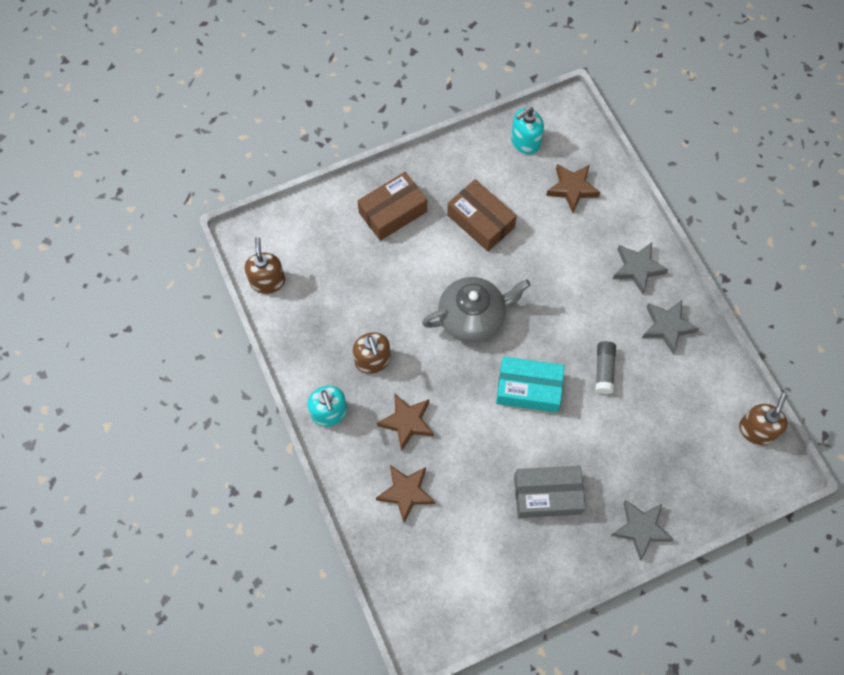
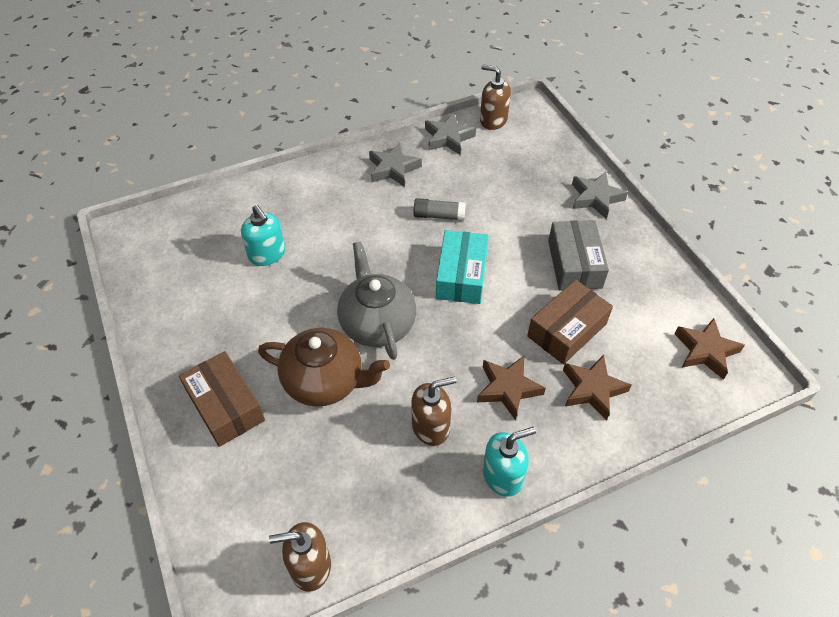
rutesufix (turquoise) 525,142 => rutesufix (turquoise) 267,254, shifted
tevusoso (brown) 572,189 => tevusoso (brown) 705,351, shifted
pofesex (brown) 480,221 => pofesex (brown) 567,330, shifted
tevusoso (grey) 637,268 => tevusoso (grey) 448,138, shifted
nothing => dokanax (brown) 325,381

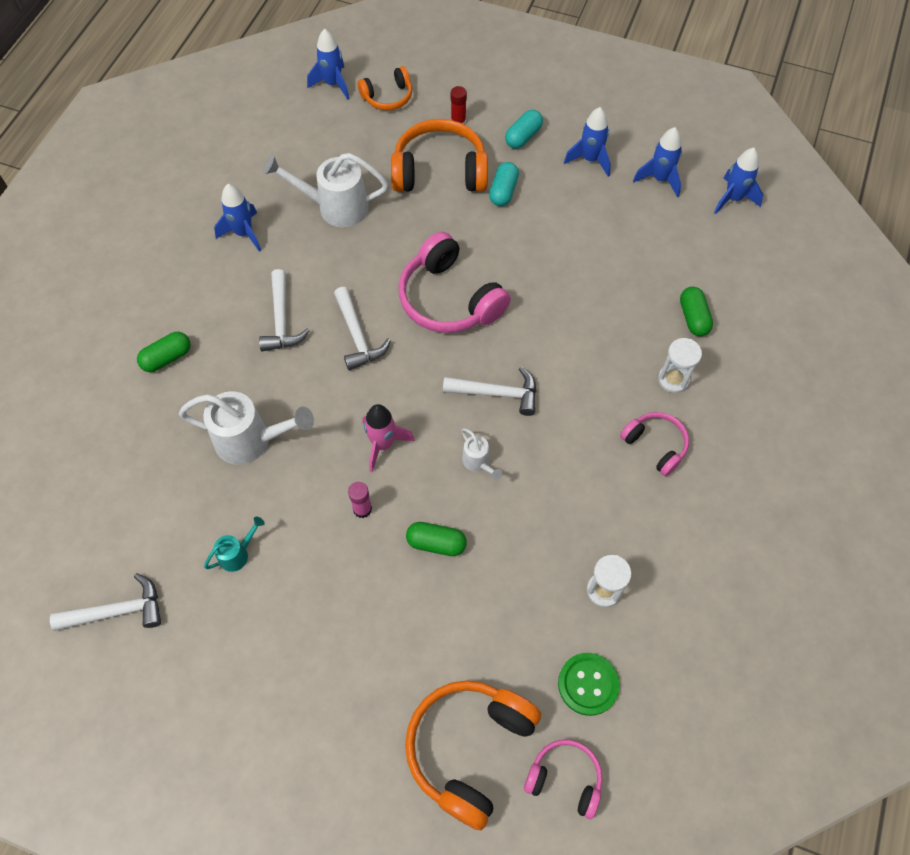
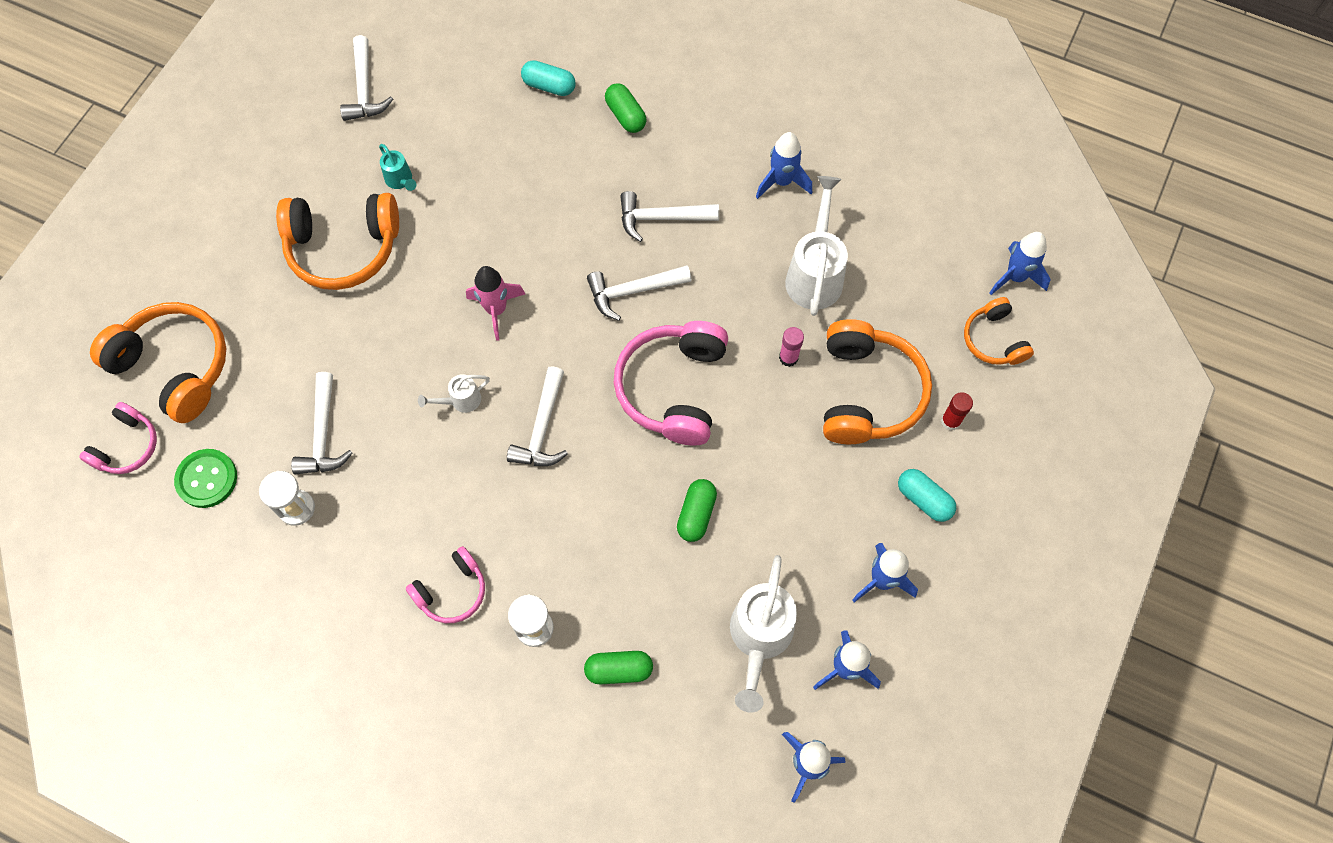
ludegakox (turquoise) 503,191 => ludegakox (turquoise) 549,86, shifted
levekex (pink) 449,299 => levekex (pink) 673,388, 45 degrees counterclockwise
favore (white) 251,441 => favore (white) 759,638, shifted
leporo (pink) 362,509 => leporo (pink) 788,357, shifted
ludegakox (green) 436,543 => ludegakox (green) 696,514, shifted
nothing => levekex (orange) 343,248
nothing => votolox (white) 323,434

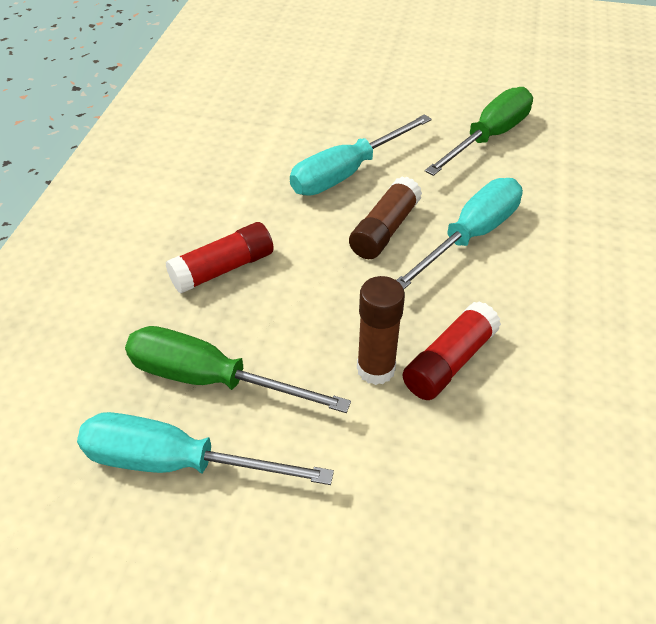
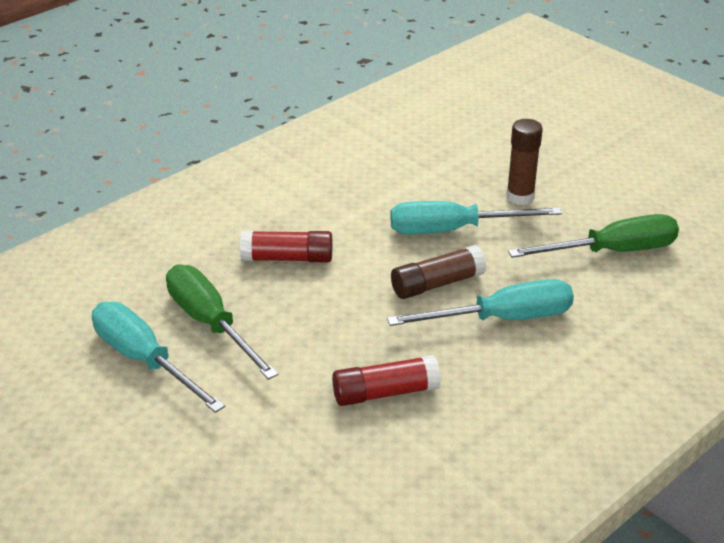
leporo (brown) 376,369 => leporo (brown) 520,197, shifted

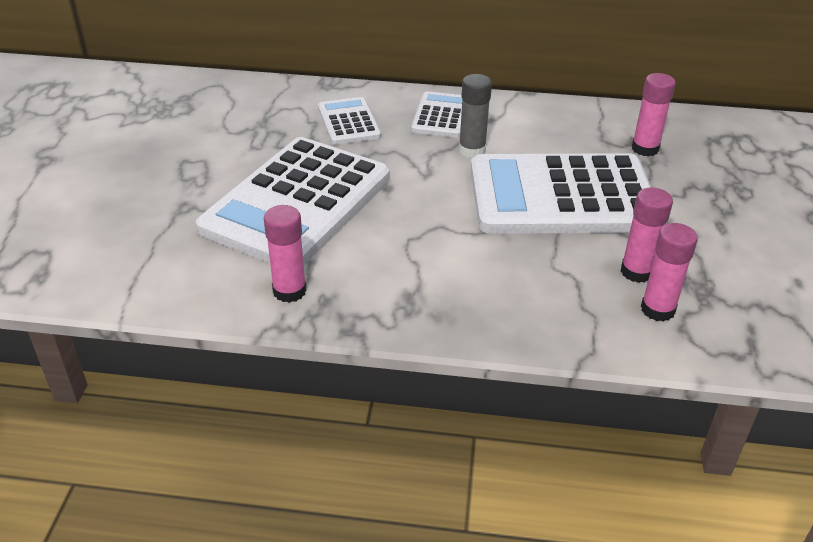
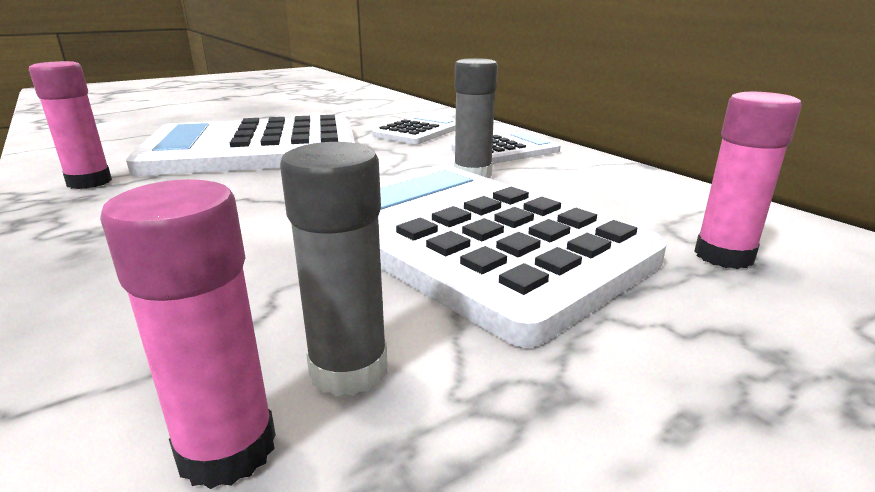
leporo (pink) 636,272 => leporo (grey) 348,369

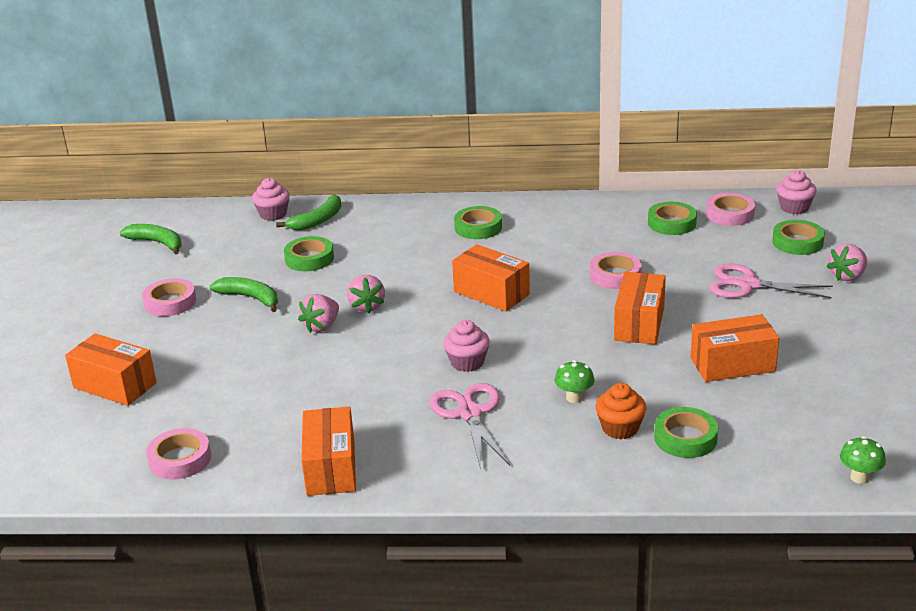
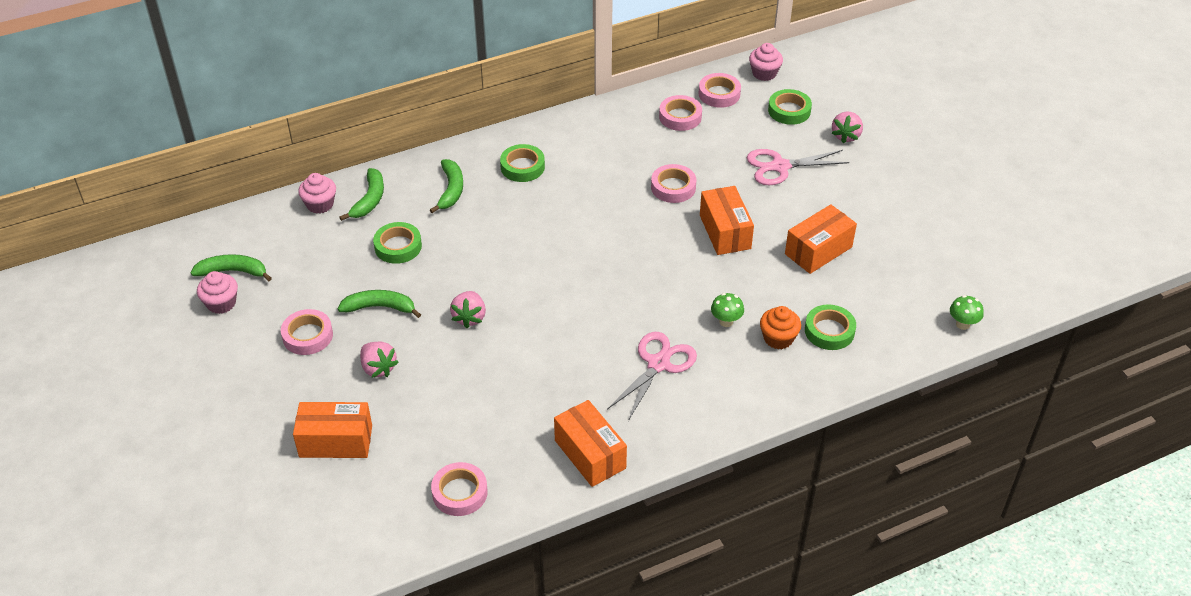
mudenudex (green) 672,223 => mudenudex (pink) 680,117
pofesex (orange) 491,293 => nothing
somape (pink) 367,306 => somape (pink) 378,368, shifted
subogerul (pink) 467,362 => subogerul (pink) 221,303, shifted
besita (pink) 470,413 => besita (pink) 658,364, 75 degrees clockwise
nothing => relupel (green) 451,190

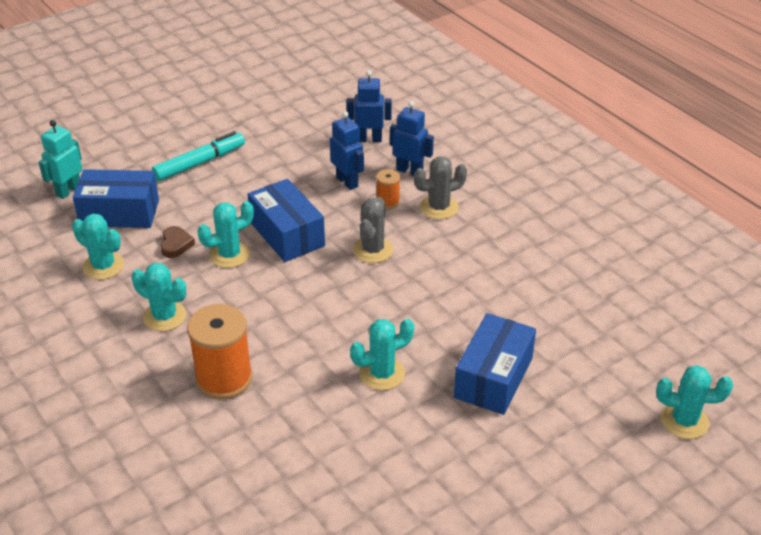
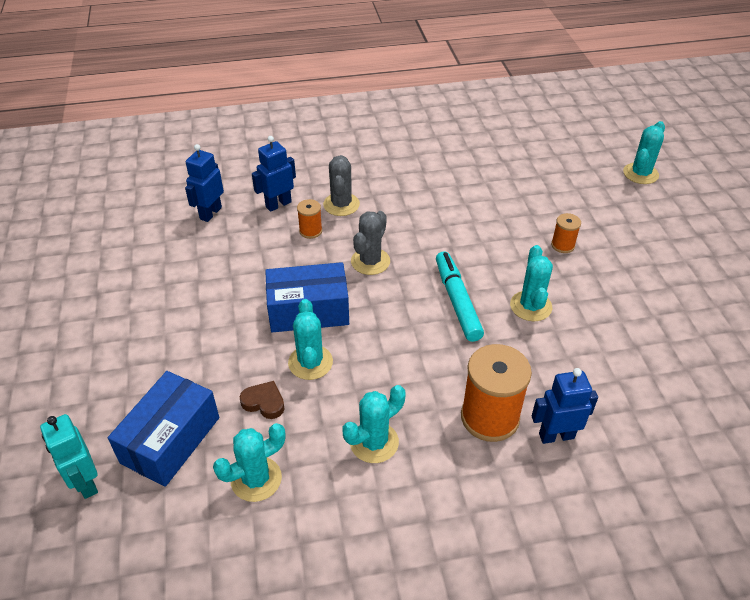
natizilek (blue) 347,182 => natizilek (blue) 556,435, shifted
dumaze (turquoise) 200,163 => dumaze (turquoise) 457,301, shifted
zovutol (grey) 372,250 => zovutol (grey) 370,261, 75 degrees clockwise
pofesex (blue) 493,378 => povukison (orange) 562,245

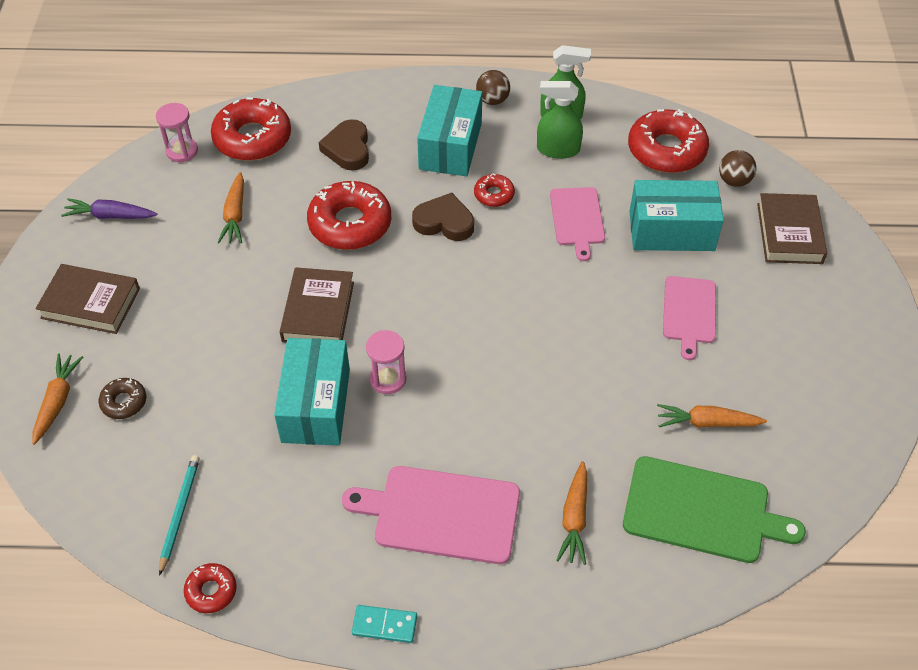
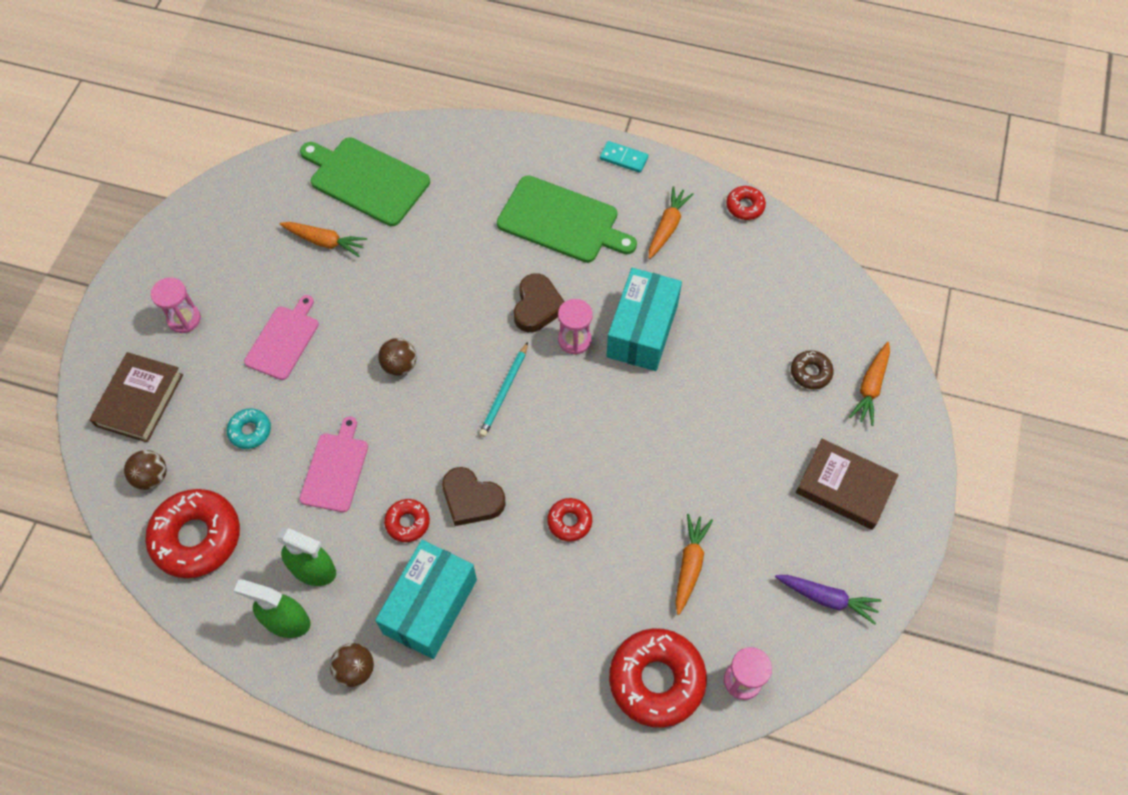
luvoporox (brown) 348,149 => luvoporox (brown) 537,306, shifted
pofesex (turquoise) 671,231 => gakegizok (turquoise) 250,431
gakegizok (red) 350,224 => gakegizok (red) 569,521, x0.50
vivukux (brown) 318,311 => nothing
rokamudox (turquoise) 179,513 => rokamudox (turquoise) 504,391, shifted
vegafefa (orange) 574,518 => vegafefa (orange) 667,227, shifted
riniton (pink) 441,514 => riniton (green) 562,221
nothing => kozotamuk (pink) 184,319
nothing => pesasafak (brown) 399,365

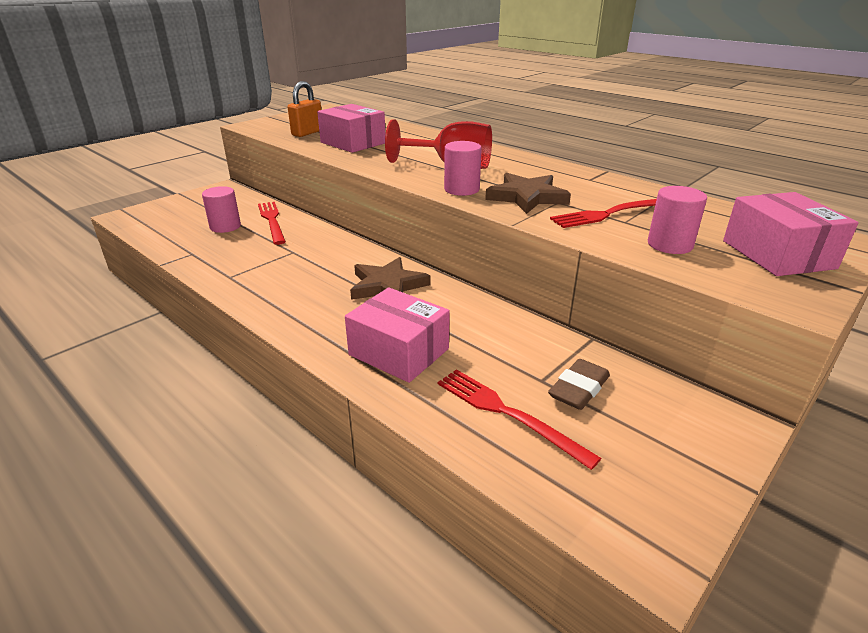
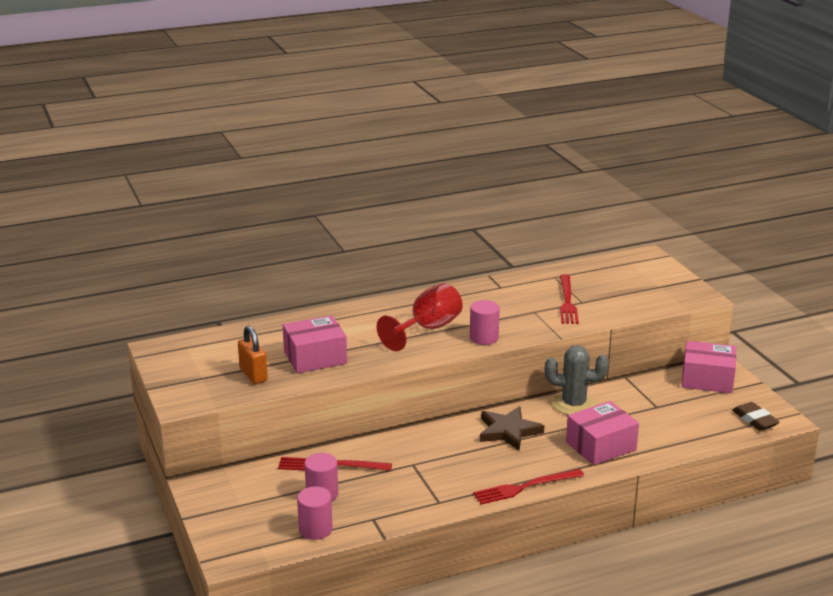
tevusoso (brown) 527,197 => nothing
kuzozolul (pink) 669,245 => kuzozolul (pink) 315,529, shifted
pofesex (pink) 777,254 => pofesex (pink) 707,379, shifted
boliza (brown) 578,389 => boliza (brown) 754,420, shifted
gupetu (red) 507,414 => gupetu (red) 525,487, shifted
nothing => zovutol (grey) 573,404

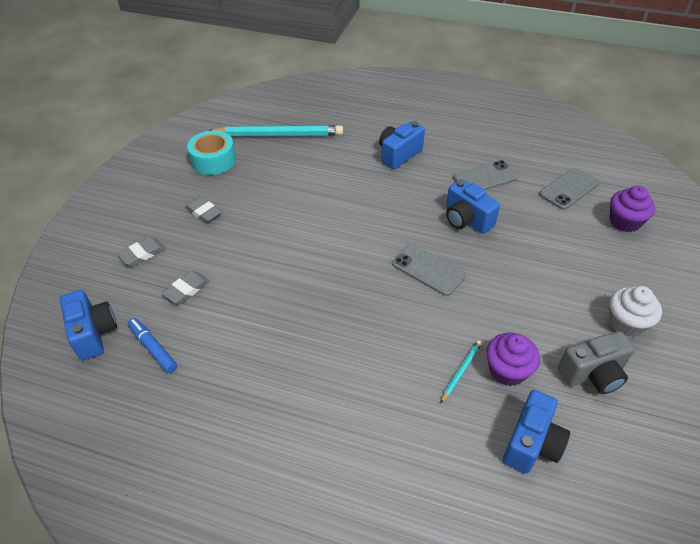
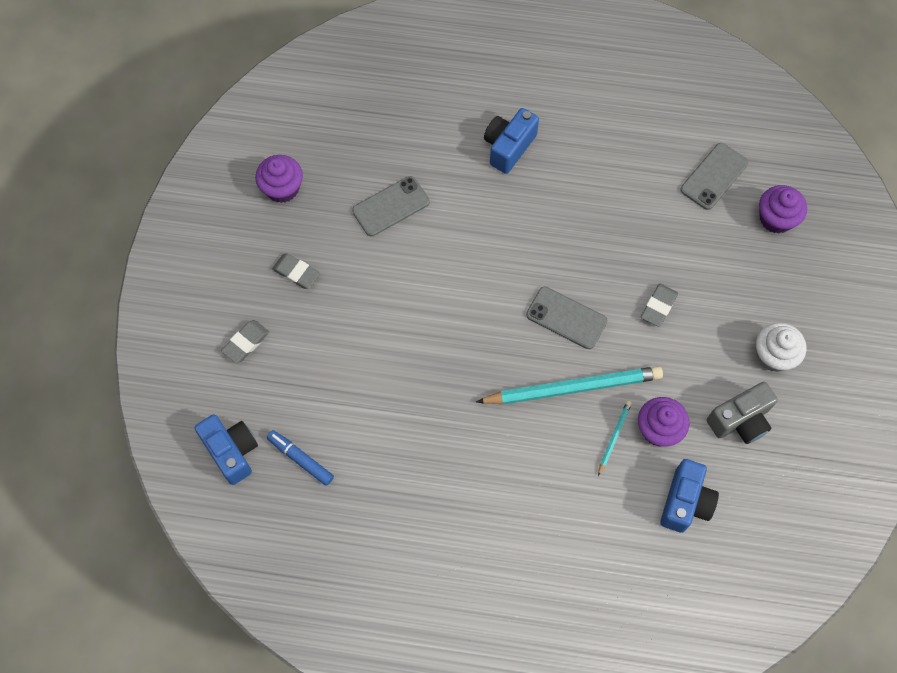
rokamudox (turquoise) 278,135 => rokamudox (turquoise) 572,388, shifted
mudenudex (turquoise) 213,160 => subogerul (purple) 282,188
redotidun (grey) 485,177 => redotidun (grey) 391,206, shifted
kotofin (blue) 466,220 => nothing
boliza (grey) 187,289 => boliza (grey) 658,306, shifted

